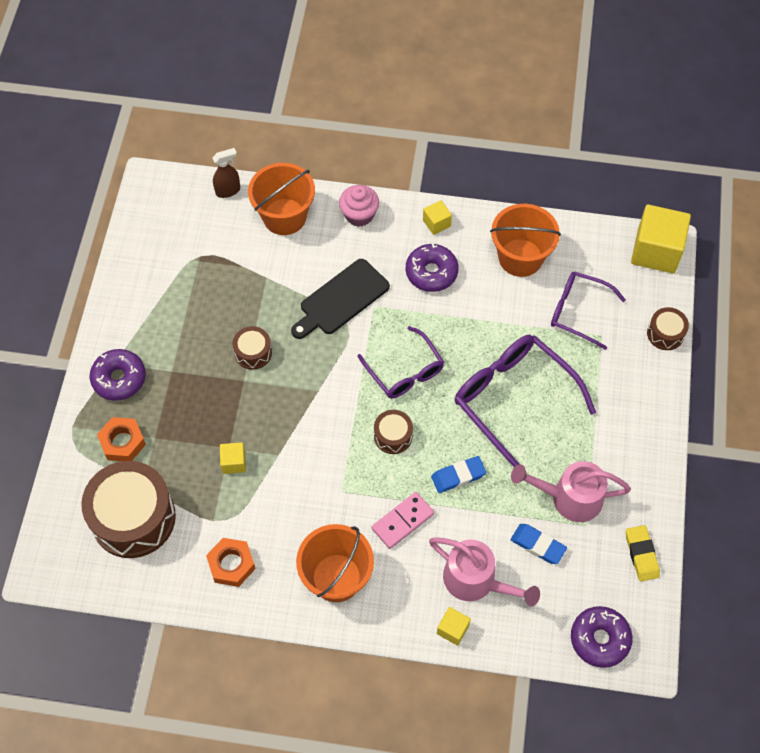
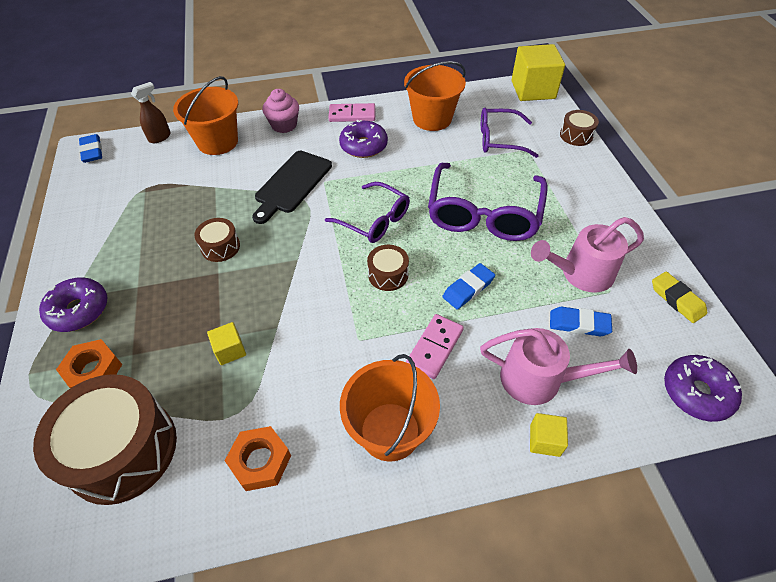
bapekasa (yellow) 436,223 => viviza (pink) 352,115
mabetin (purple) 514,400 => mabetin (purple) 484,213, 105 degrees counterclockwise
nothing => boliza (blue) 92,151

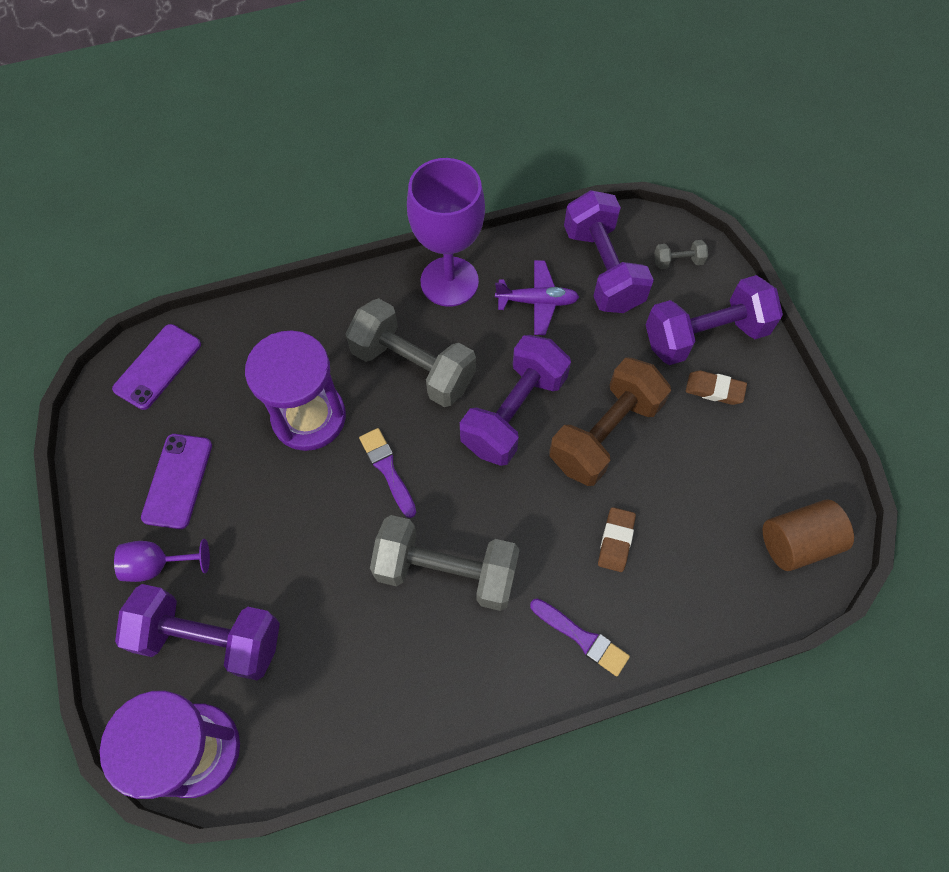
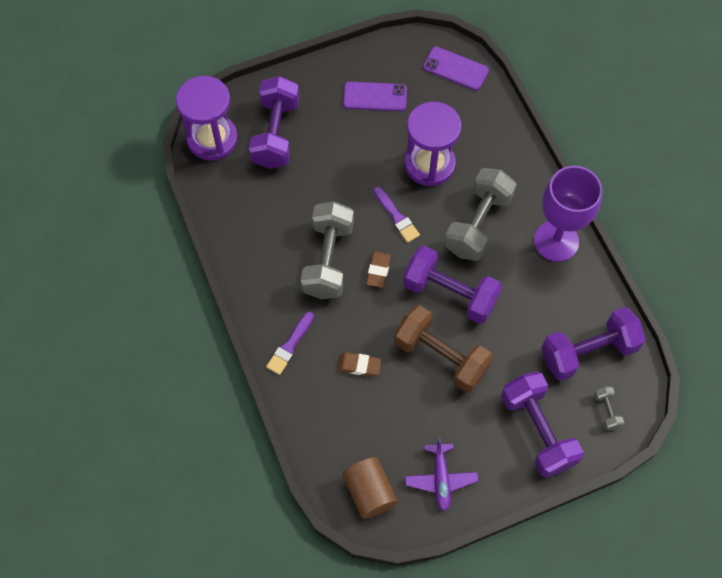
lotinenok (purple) 537,302 => lotinenok (purple) 440,479, shifted
boliza (brown) 714,390 => boliza (brown) 378,271, shifted
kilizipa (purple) 387,469 => kilizipa (purple) 396,217, 90 degrees clockwise
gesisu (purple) 158,565 => nothing

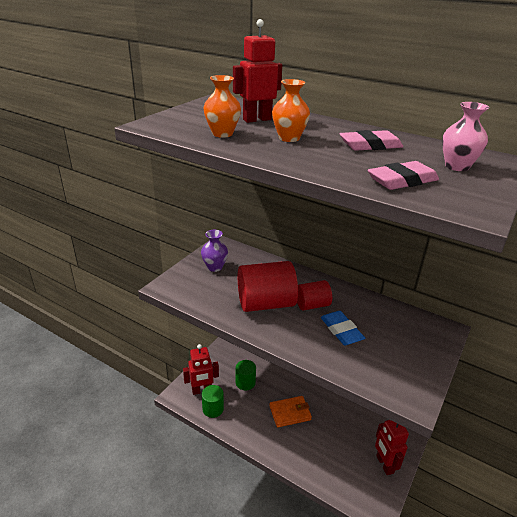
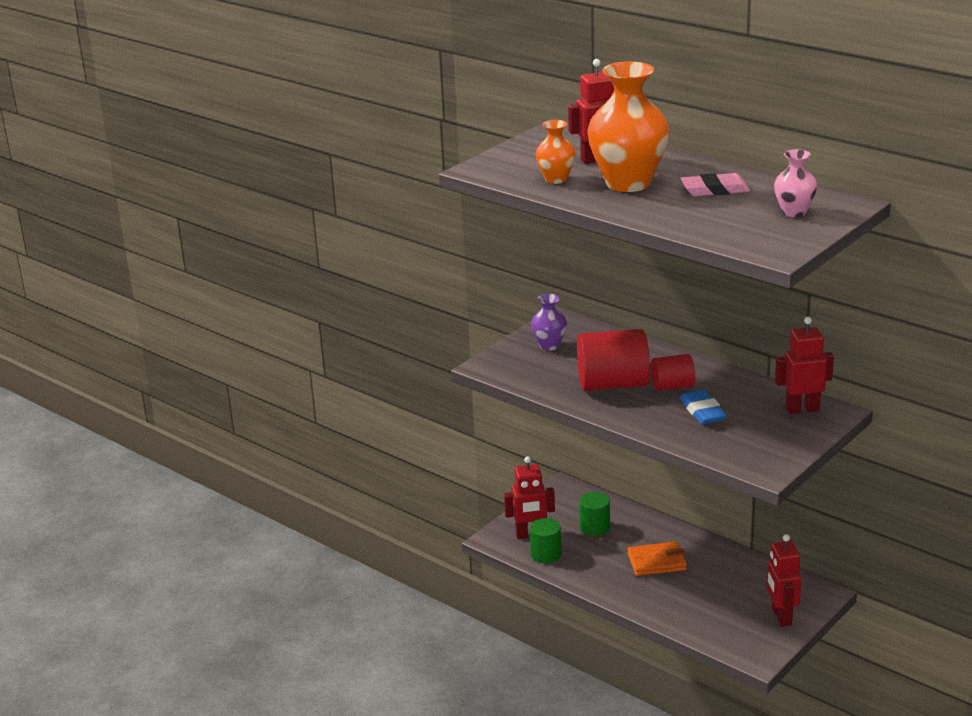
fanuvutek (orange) 289,138 => fanuvutek (orange) 628,183, x2.00
boliza (pink) 402,180 => nothing
nothing => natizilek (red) 802,409

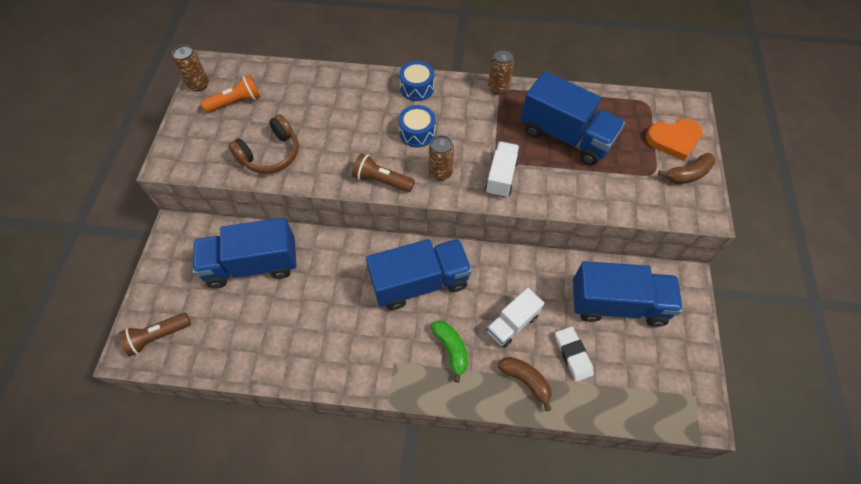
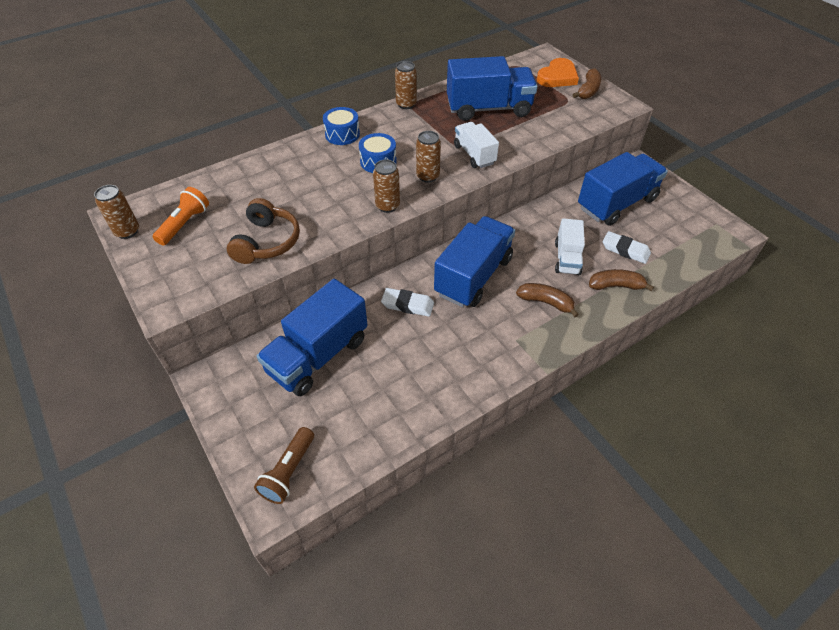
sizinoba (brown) 381,180 => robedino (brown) 387,206
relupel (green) 451,349 => relupel (brown) 545,302
nothing => boliza (white) 407,305

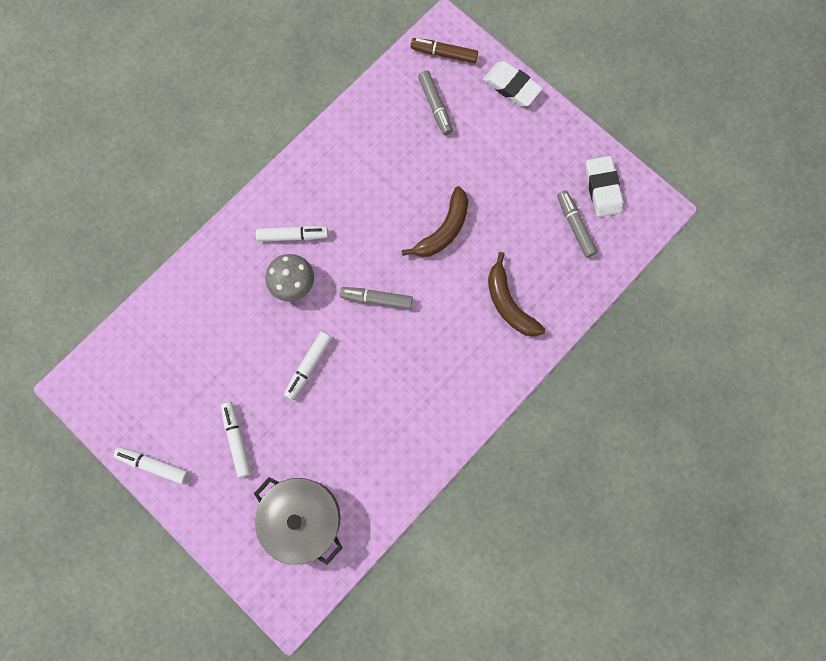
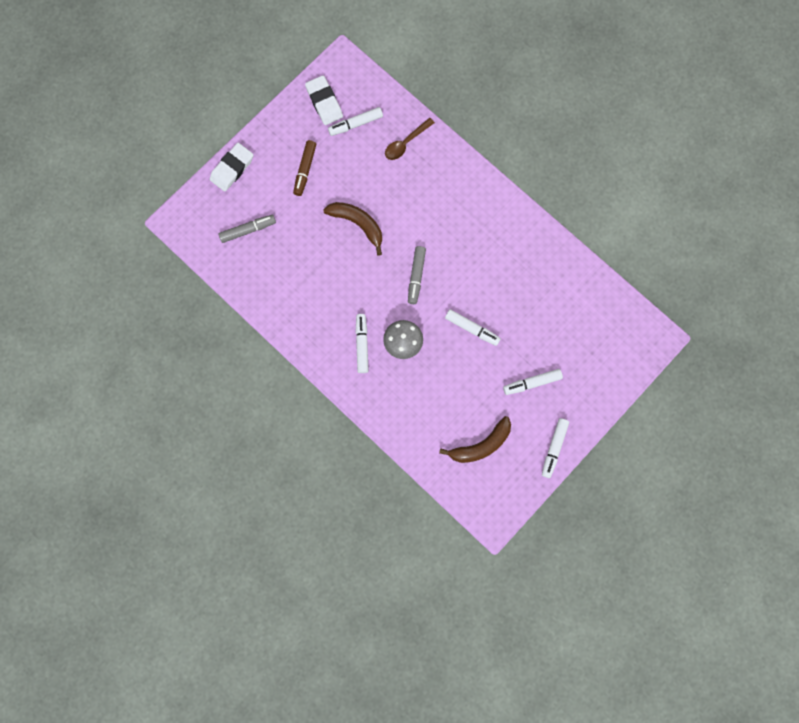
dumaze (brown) 444,54 => dumaze (brown) 305,170, shifted
boliza (white) 602,188 => boliza (white) 324,102, 75 degrees clockwise
dumaze (grey) 575,226 => dumaze (white) 356,124
relupel (brown) 509,303 => relupel (brown) 481,445, shifted
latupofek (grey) 303,517 => nothing
nothing => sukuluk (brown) 406,143

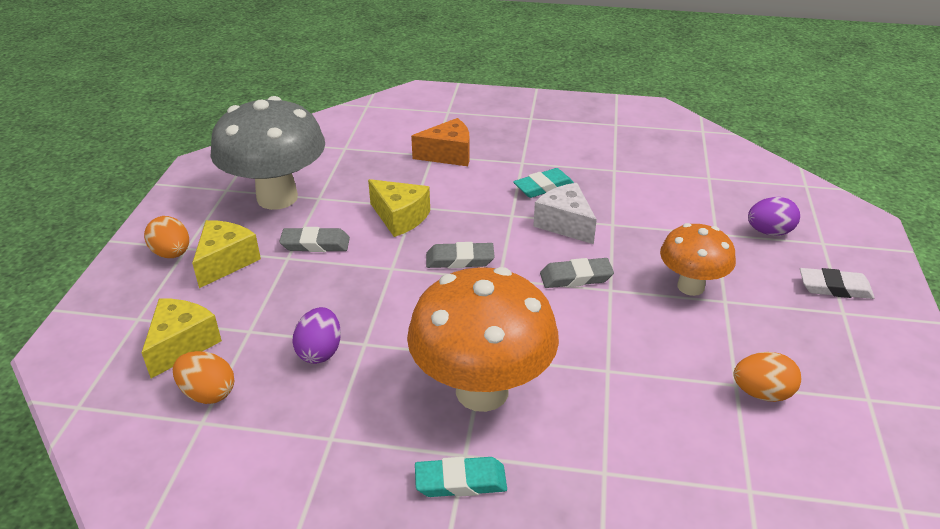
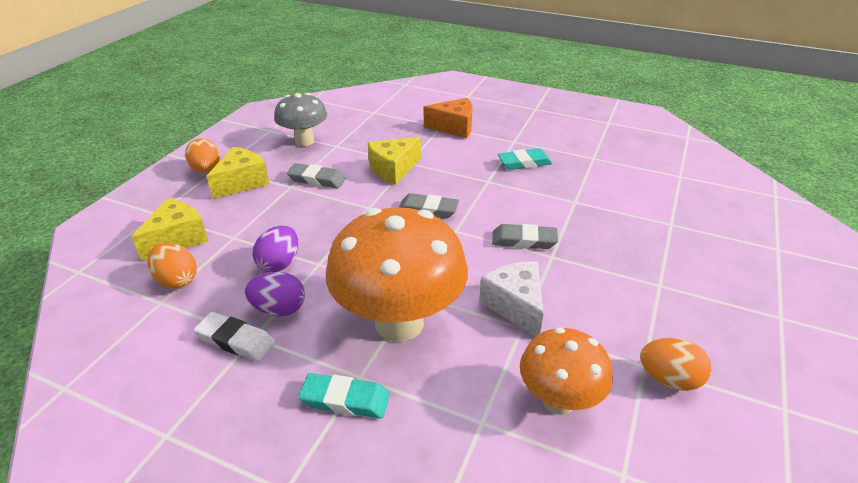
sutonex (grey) 277,198 => sutonex (grey) 304,141, x0.58
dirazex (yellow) 400,217 => dirazex (yellow) 393,169, 90 degrees clockwise
dirazex (white) 565,224 => dirazex (white) 515,305, shifted
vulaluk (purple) 769,232 => vulaluk (purple) 279,309, shifted
sutonex (orange) 690,286 => sutonex (orange) 558,401, shifted
boliza (white) 834,288 => boliza (white) 235,340, shifted

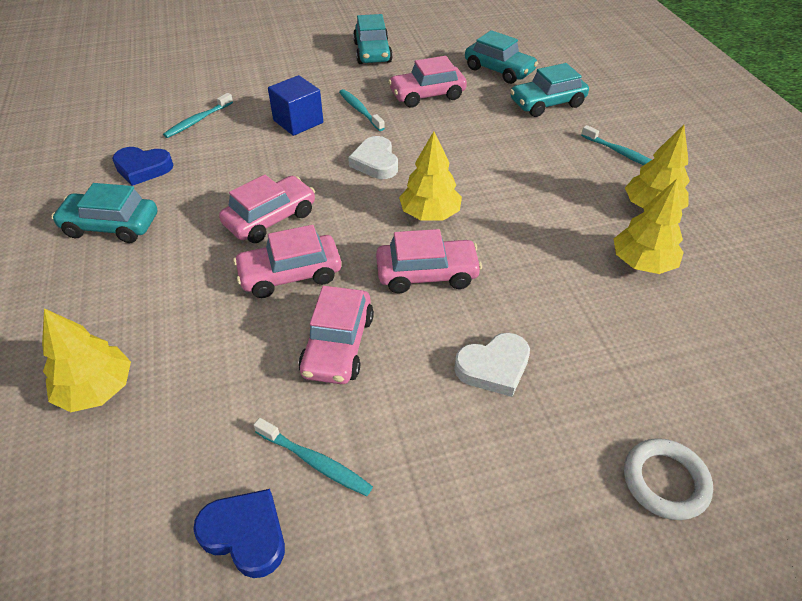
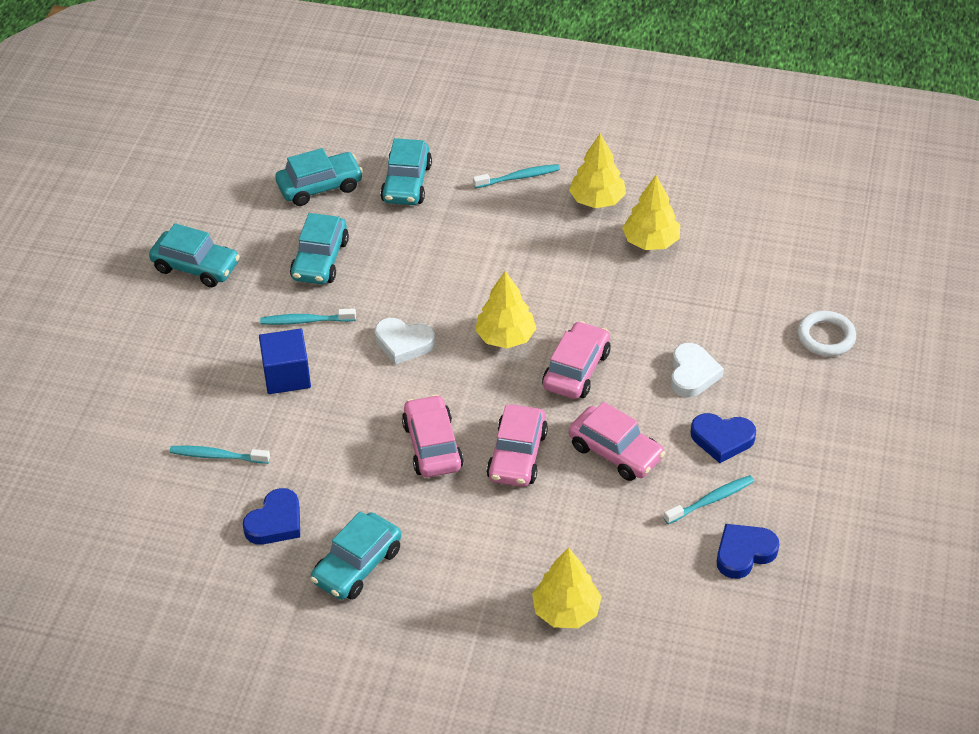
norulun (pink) 427,95 => norulun (turquoise) 320,260
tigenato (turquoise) 198,121 => tigenato (turquoise) 217,456, 120 degrees clockwise
nothing => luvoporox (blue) 722,439

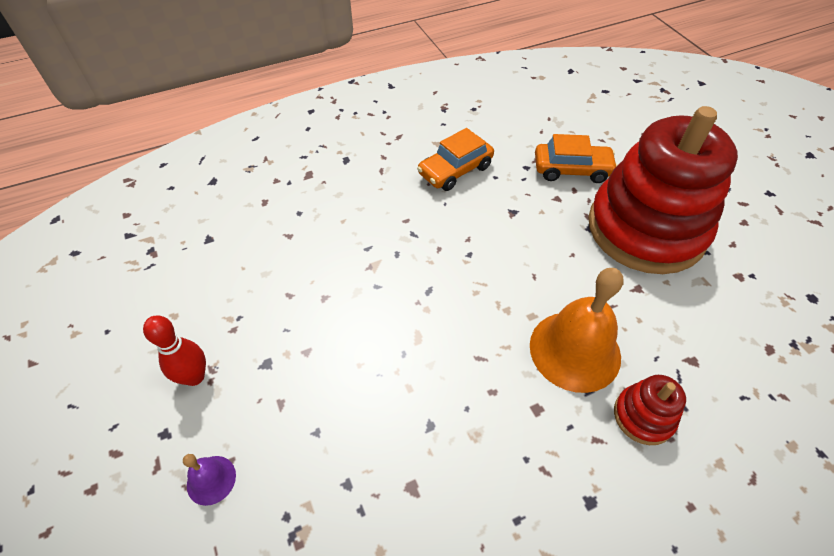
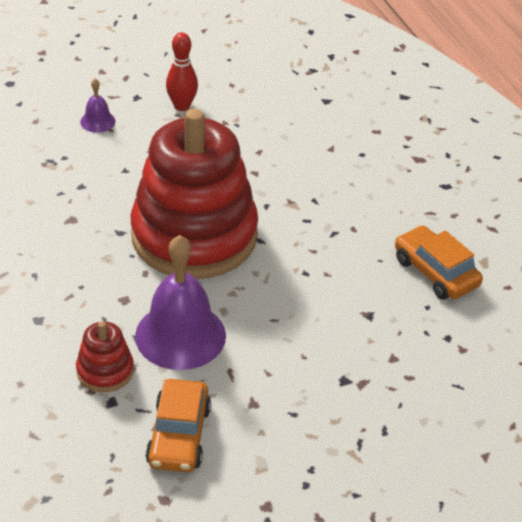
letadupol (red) 645,229 => letadupol (red) 194,236, shifted
norulun (orange) 571,170 => norulun (orange) 179,436, shifted
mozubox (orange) 575,350 => mozubox (purple) 180,335

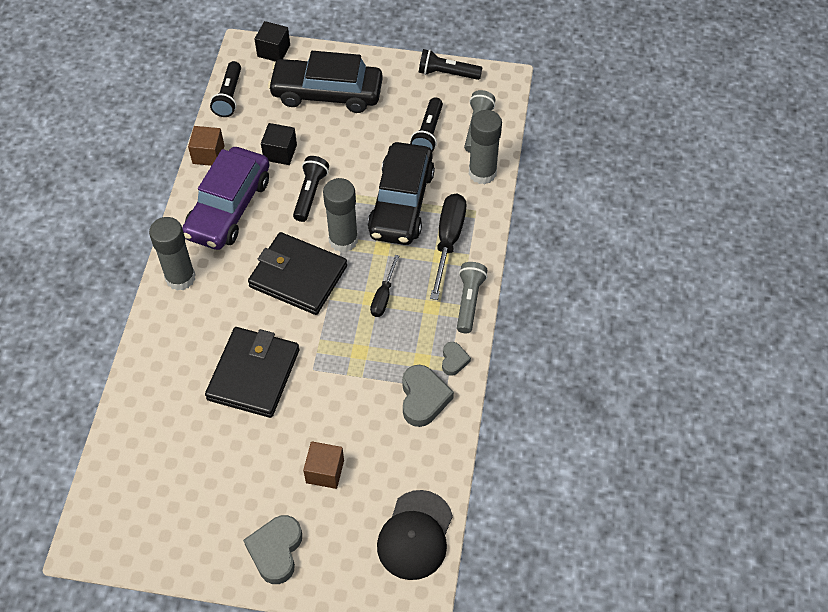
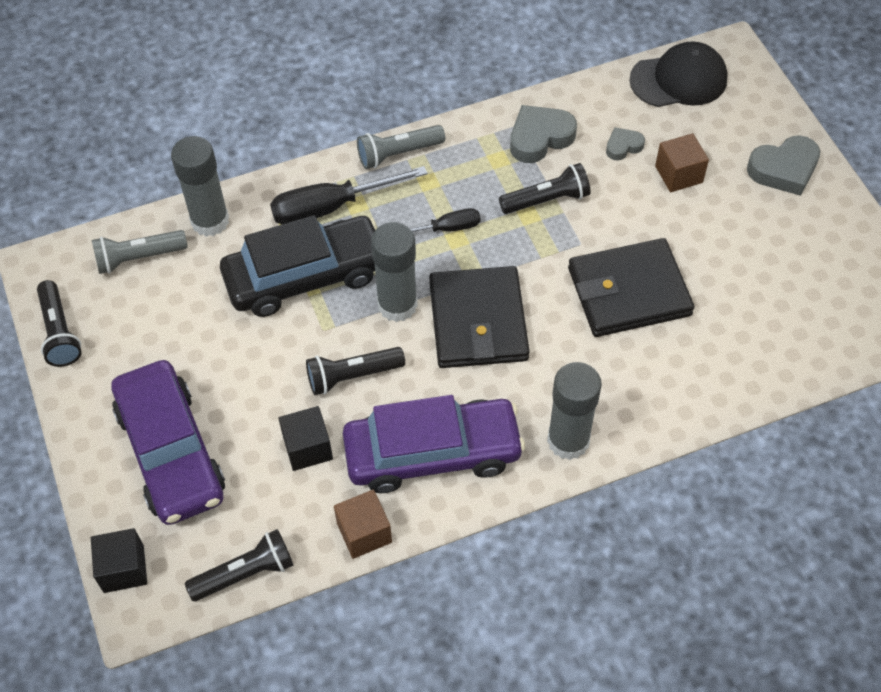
norulun (black) 327,93 => norulun (purple) 171,452
sizinoba (black) 428,133 => sizinoba (black) 546,200, shifted
luvoporox (grey) 454,360 => luvoporox (grey) 623,146, shifted

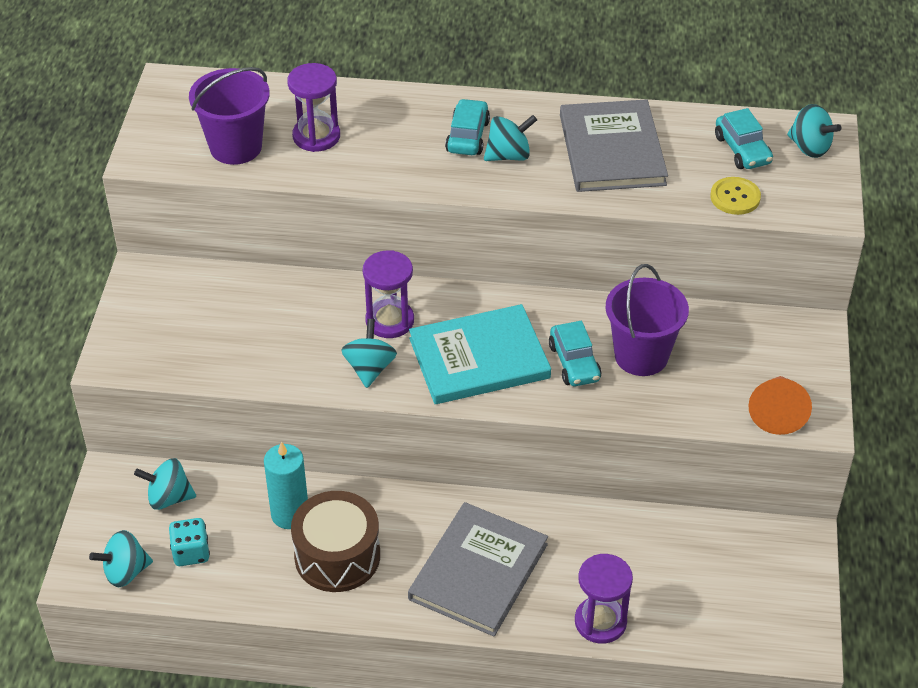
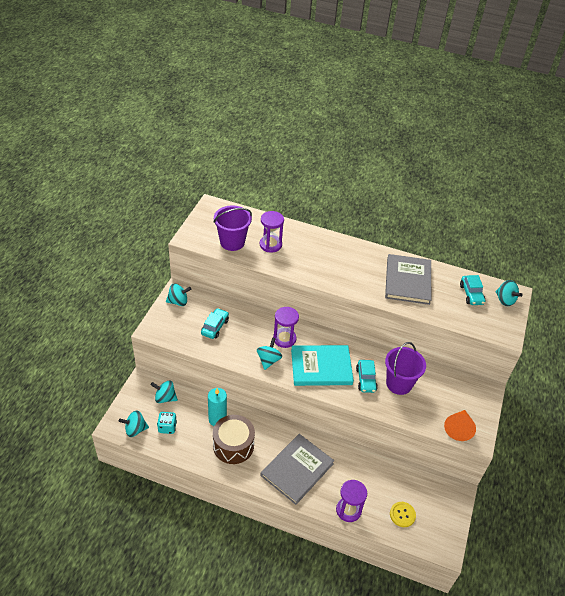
norulun (turquoise) 467,136 => norulun (turquoise) 215,327, shifted
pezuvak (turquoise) 509,155 => pezuvak (turquoise) 178,302, shifted
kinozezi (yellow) 735,197 => kinozezi (yellow) 402,515, shifted

